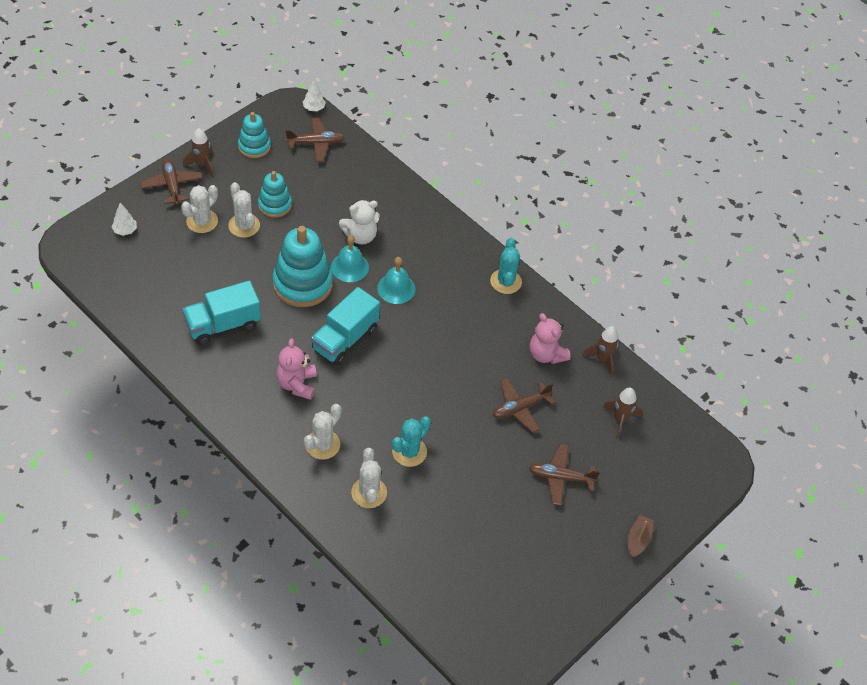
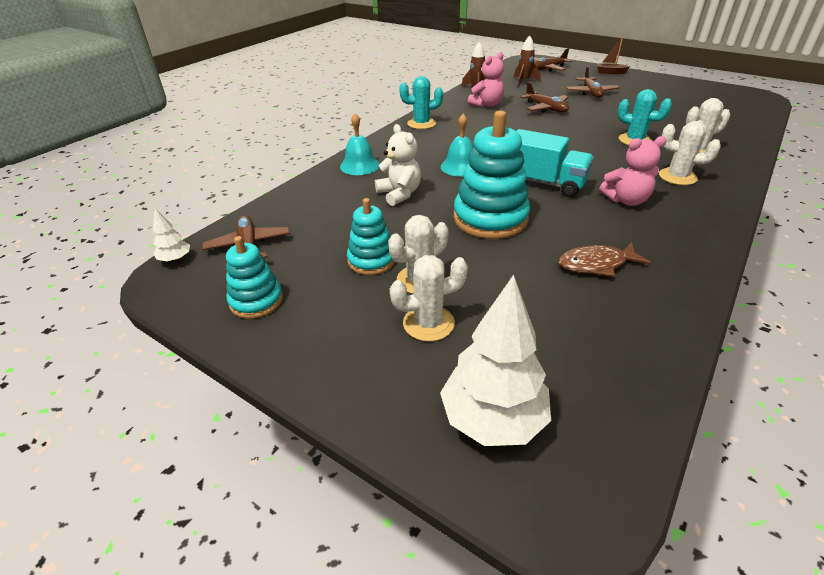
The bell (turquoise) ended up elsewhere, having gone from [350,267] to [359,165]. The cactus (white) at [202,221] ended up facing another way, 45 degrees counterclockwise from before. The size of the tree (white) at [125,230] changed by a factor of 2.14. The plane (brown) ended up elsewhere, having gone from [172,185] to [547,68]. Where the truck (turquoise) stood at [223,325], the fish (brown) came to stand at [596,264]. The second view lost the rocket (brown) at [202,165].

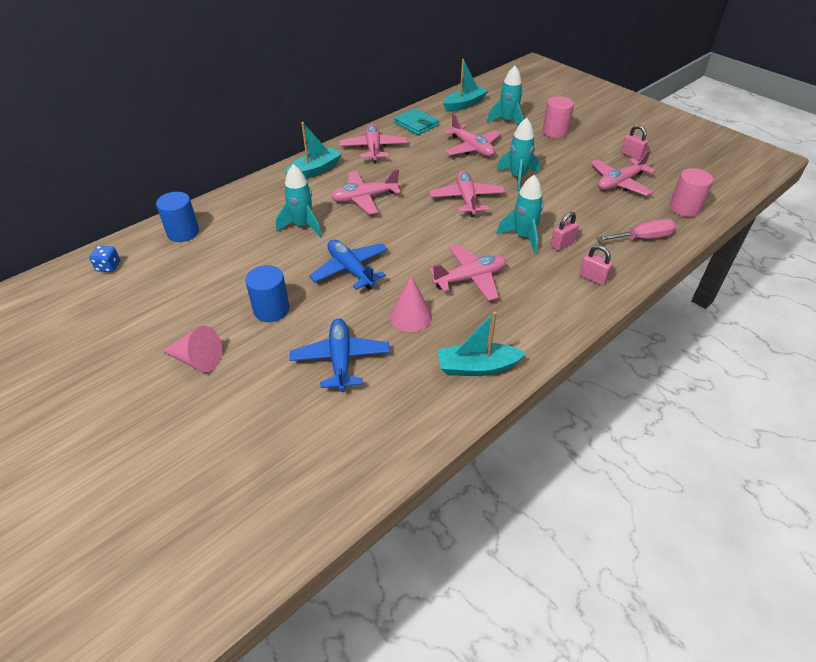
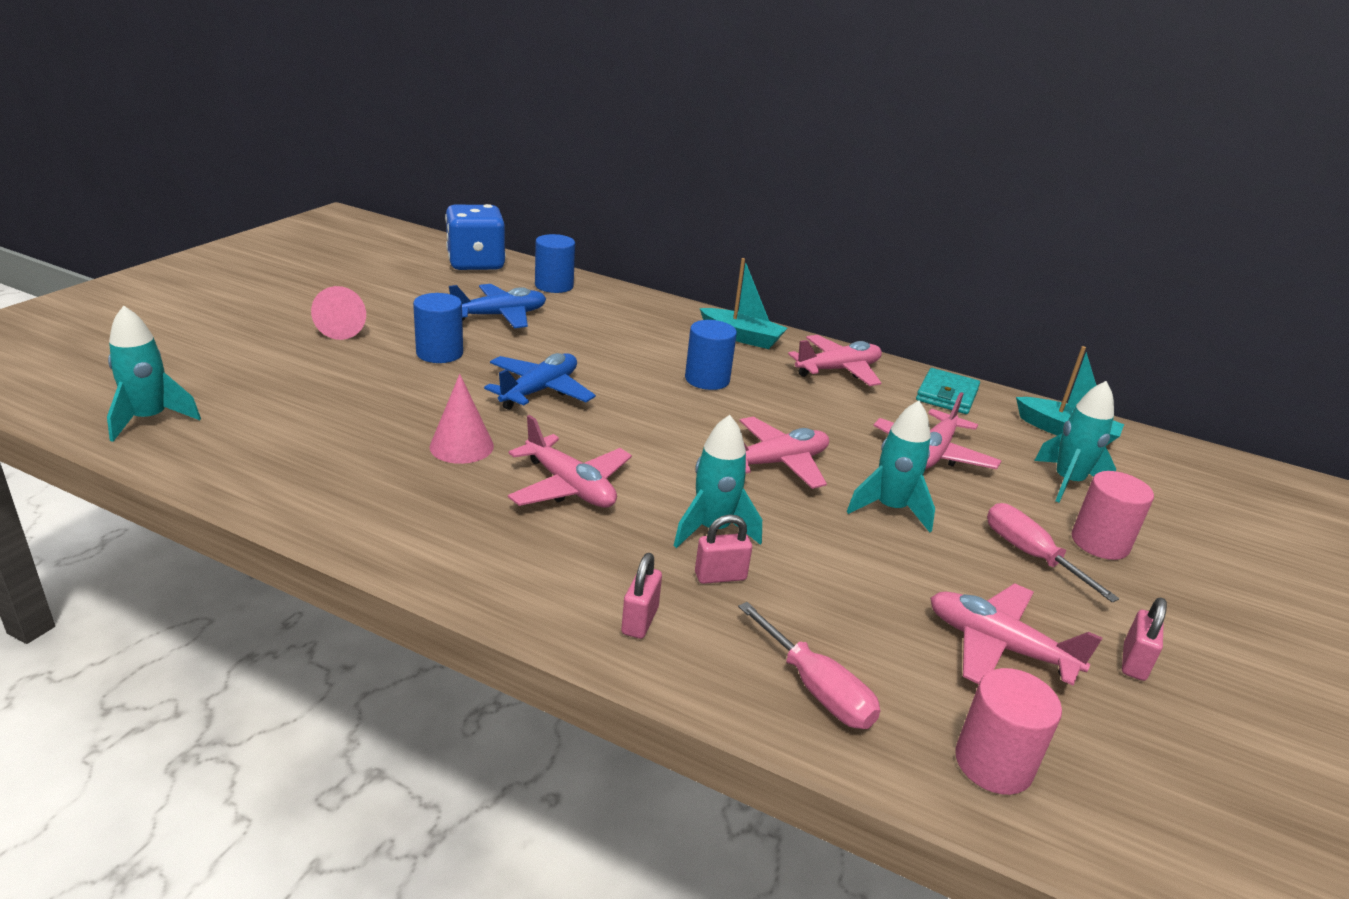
The rocket (turquoise) ended up elsewhere, having gone from [302,226] to [150,419]. The size of the dice (blue) at [108,267] changed by a factor of 2.39. The plane (blue) ended up elsewhere, having gone from [341,359] to [500,316]. Where the plane (pink) stood at [364,198], the cylinder (blue) came to stand at [707,379]. The padlock (pink) at [562,244] ended up facing another way, 45 degrees counterclockwise from before. The second view gained the screwdriver (pink) at [1030,555]. The second view lost the boat (turquoise) at [477,367].

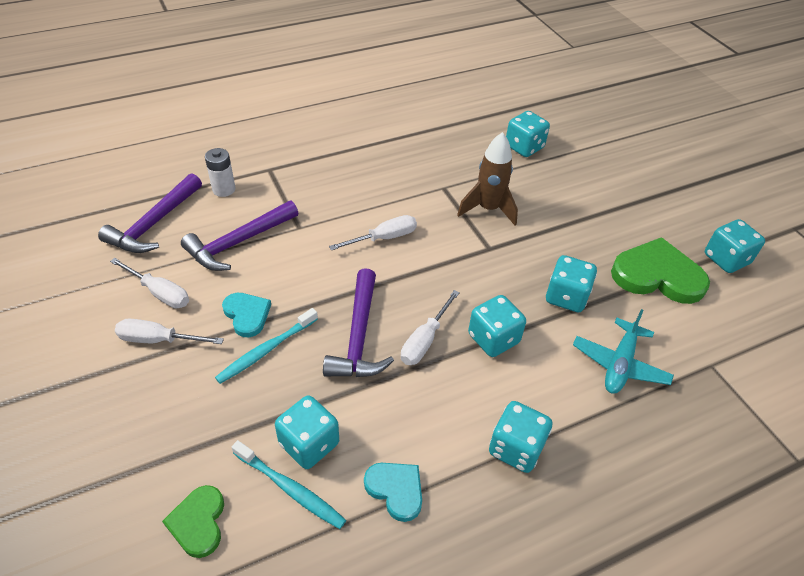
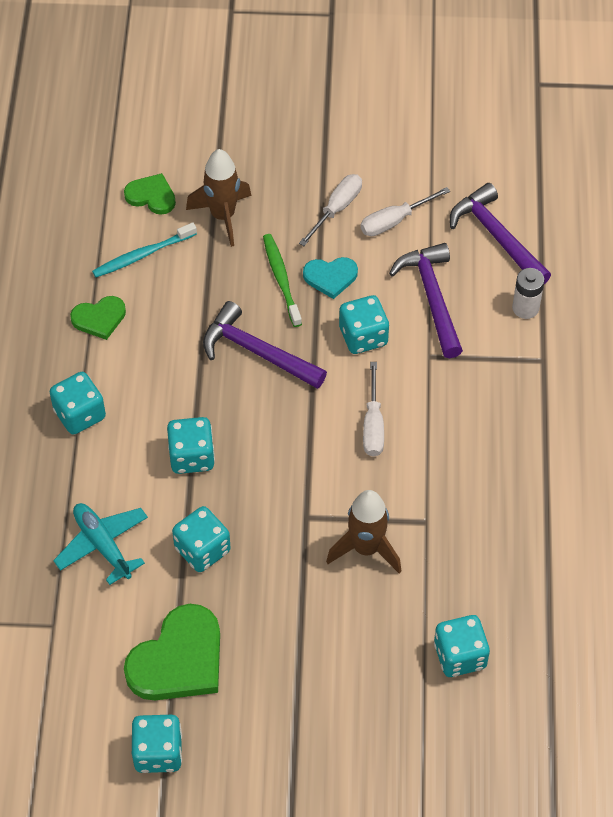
What was the heart (turquoise) at [396,490] turned into the heart (green) at [99,318]. The second view gained the rocket (brown) at [223,216]. What was the toothbrush (turquoise) at [266,350] turned into the toothbrush (green) at [281,279]. The dice (turquoise) ended up elsewhere, having gone from [309,444] to [363,336]. The second view lost the screwdriver (white) at [425,340].

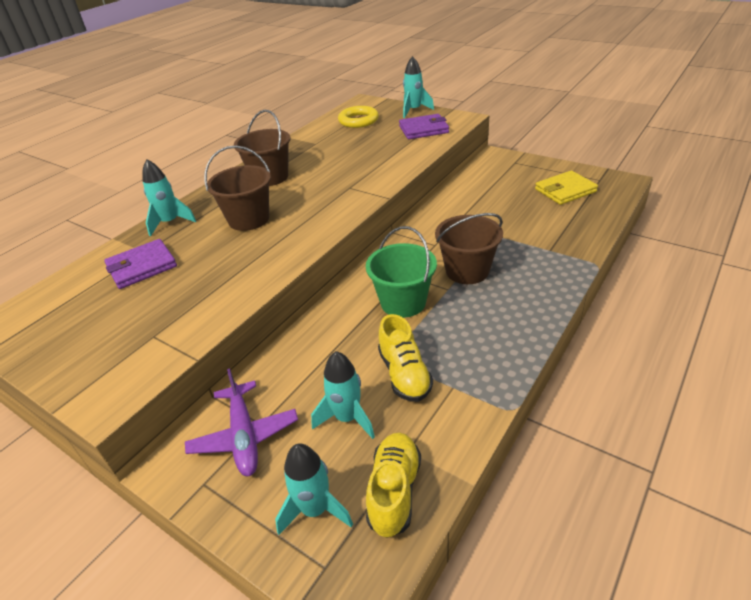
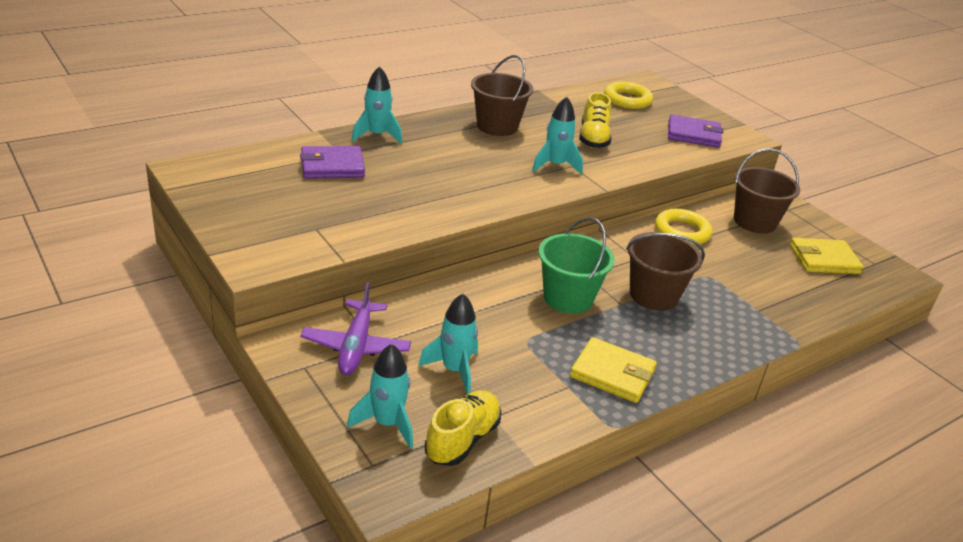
The rocket (turquoise) ended up elsewhere, having gone from [414,110] to [555,165]. The second view gained the wallet (yellow) at [612,373]. The shoe (yellow) ended up elsewhere, having gone from [404,374] to [593,138]. The second view gained the ring (yellow) at [682,232]. The bucket (brown) ended up elsewhere, having gone from [249,219] to [754,222].

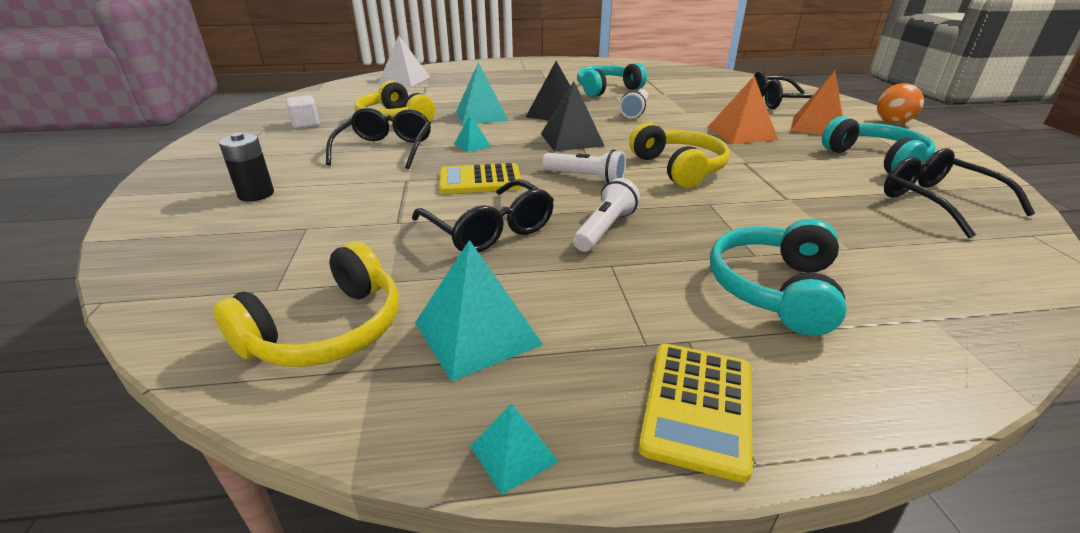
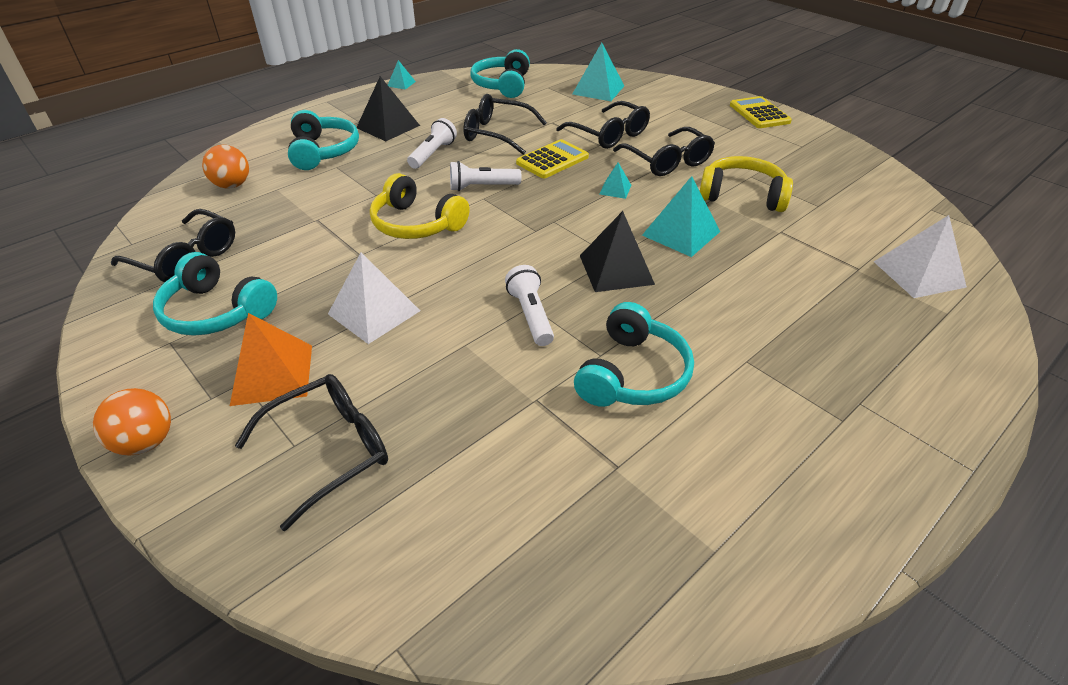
The second view gained the ball (orange) at [232,185]. What was the pyramid (orange) at [741,133] turned into the pyramid (white) at [374,312]. The pyramid (black) ended up elsewhere, having gone from [571,139] to [388,126]. The flashlight (white) at [604,229] ended up facing another way, 150 degrees counterclockwise from before. What was the headphones (yellow) at [327,330] turned into the headphones (turquoise) at [502,85]. The second view gained the glasses (black) at [609,135]. The pyramid (turquoise) ended up elsewhere, having gone from [477,333] to [598,90]. The calculator (yellow) ended up elsewhere, having gone from [698,407] to [759,113]. The second view lost the battery (black) at [256,194]. The second view lost the cube (white) at [305,124].

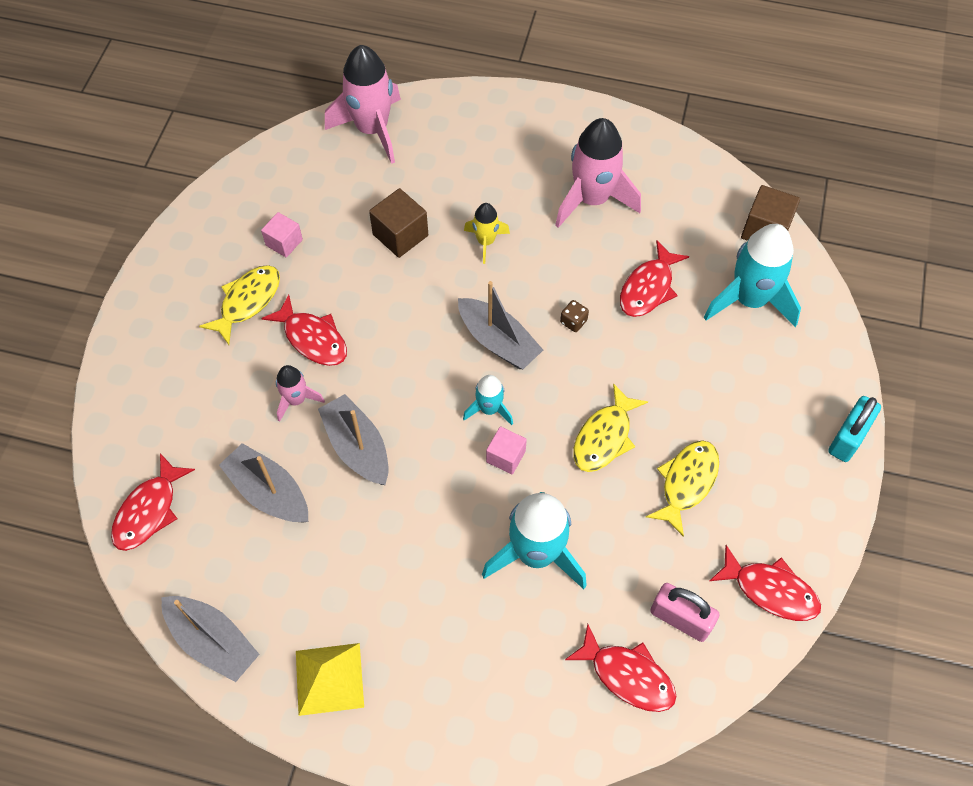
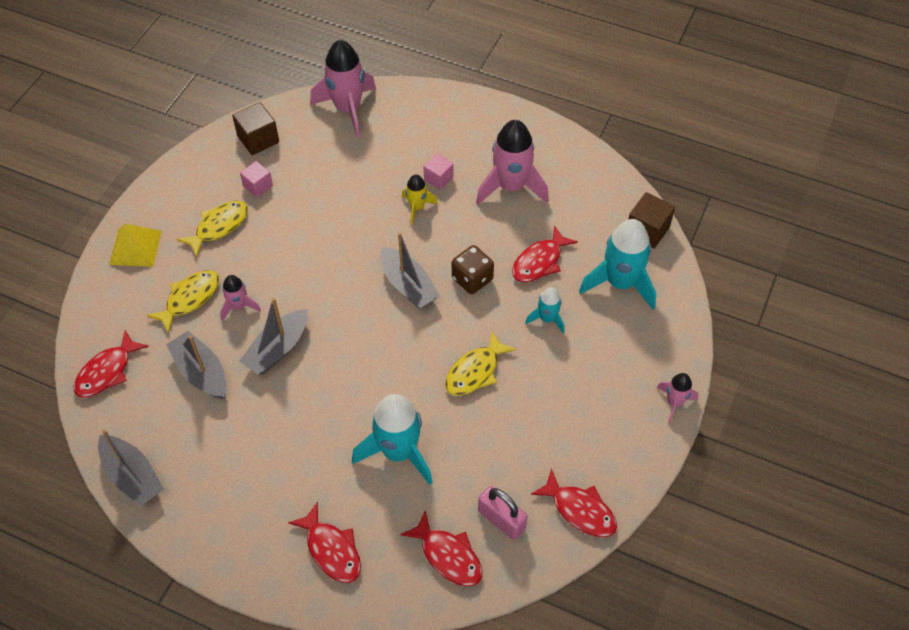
The pyramid (yellow) ended up elsewhere, having gone from [329,679] to [135,247]. The fish (yellow) ended up elsewhere, having gone from [686,483] to [190,299]. The cube (brown) ended up elsewhere, having gone from [400,235] to [258,139]. The boat (grey) at [357,447] ended up facing another way, 120 degrees counterclockwise from before. The fish (red) ended up elsewhere, having gone from [313,338] to [331,550]. The cube (pink) ended up elsewhere, having gone from [506,456] to [438,178]. The size of the dice (brown) at [573,322] changed by a factor of 1.85. The rocket (turquoise) ended up elsewhere, having gone from [489,409] to [547,319]. Where the padlock (turquoise) stood at [848,438], the rocket (pink) came to stand at [674,402].

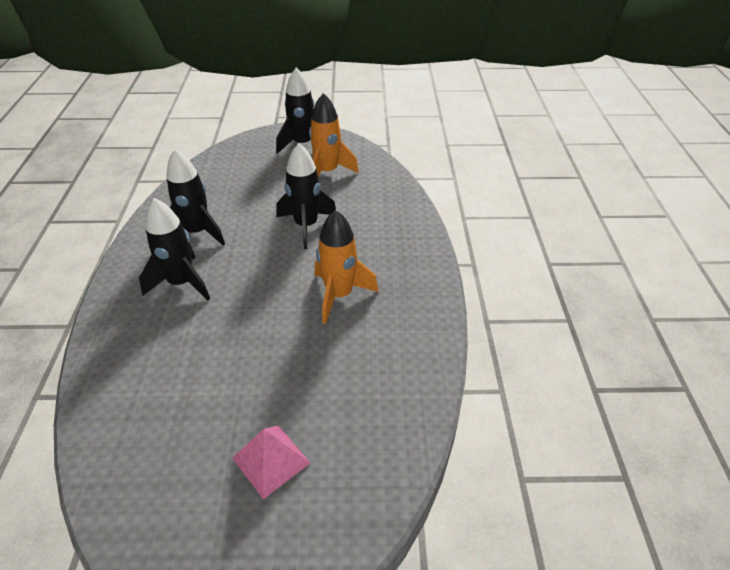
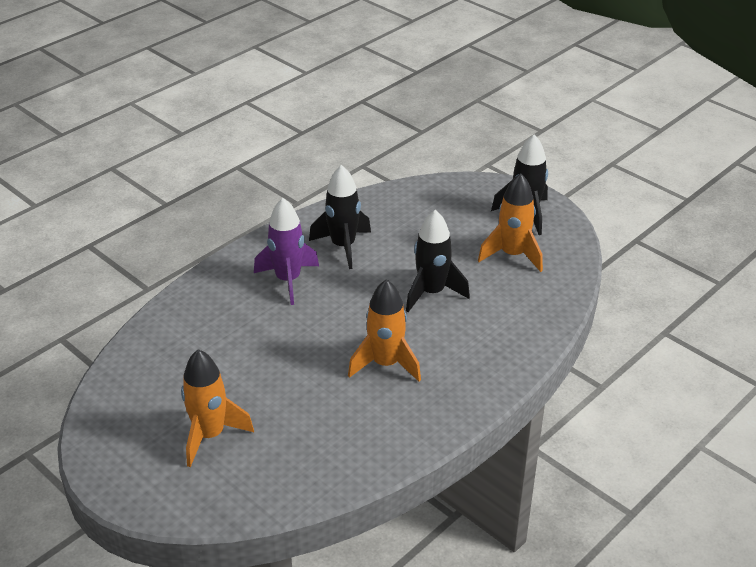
Where the pyramid (pink) stood at [271,460], the rocket (orange) came to stand at [210,435]. What was the rocket (black) at [181,283] turned into the rocket (purple) at [288,280].

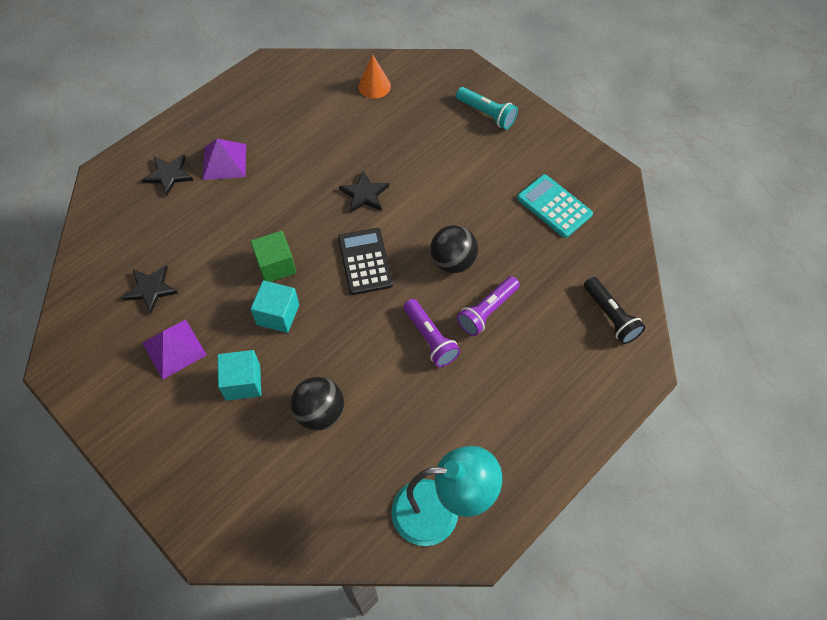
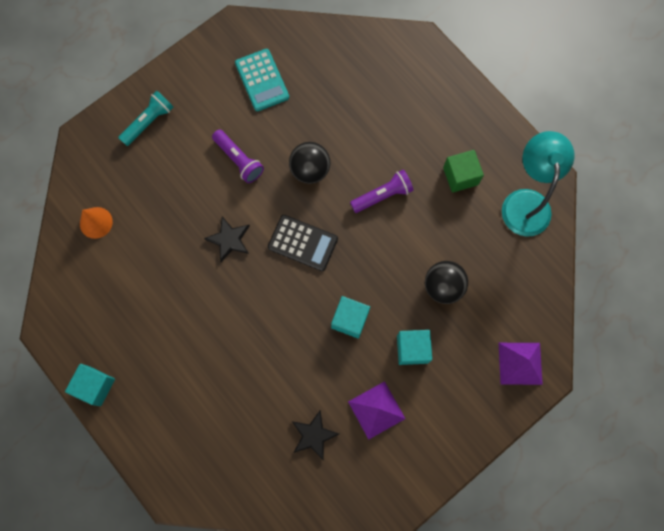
The second view gained the cube (turquoise) at [95,386]. The flashlight (purple) ended up elsewhere, having gone from [487,311] to [239,160]. The calculator (turquoise) at [554,206] ended up facing another way, 75 degrees counterclockwise from before. The calculator (black) at [365,261] ended up facing another way, 150 degrees counterclockwise from before. The cube (green) ended up elsewhere, having gone from [276,266] to [460,176]. The pyramid (purple) ended up elsewhere, having gone from [224,161] to [520,363]. The second view lost the star (black) at [168,175]. The second view lost the flashlight (black) at [610,316].

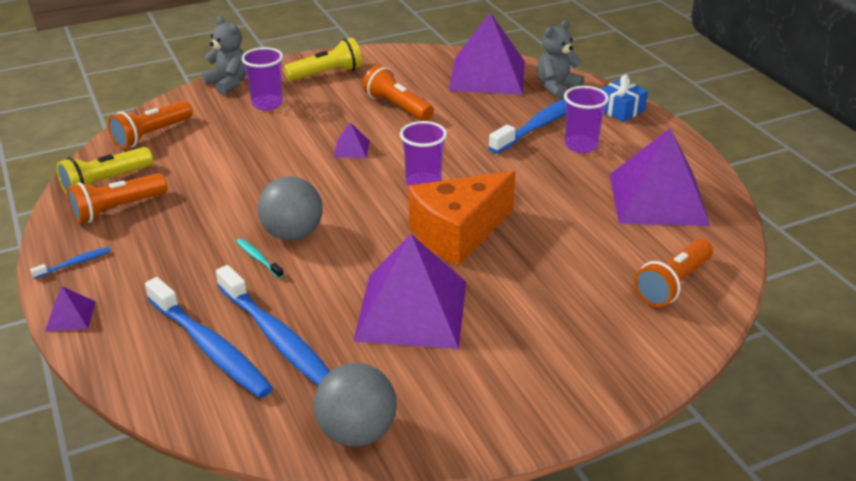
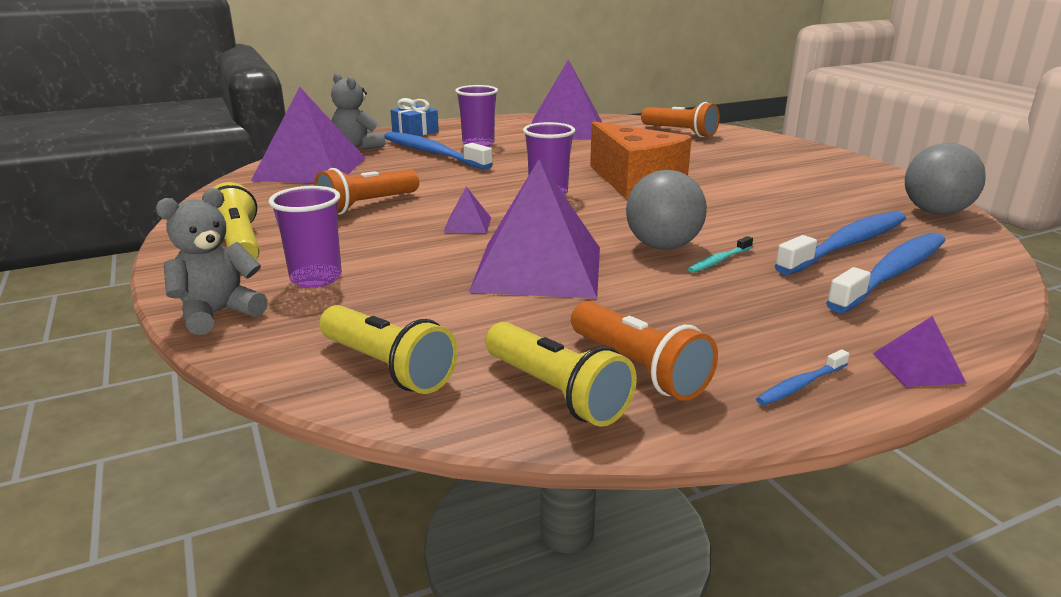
What was the flashlight (orange) at [151,135] turned into the flashlight (yellow) at [388,367]. The pyramid (purple) ended up elsewhere, having gone from [412,310] to [538,268]. The toothbrush (blue) at [74,263] ended up facing another way, 90 degrees counterclockwise from before.

